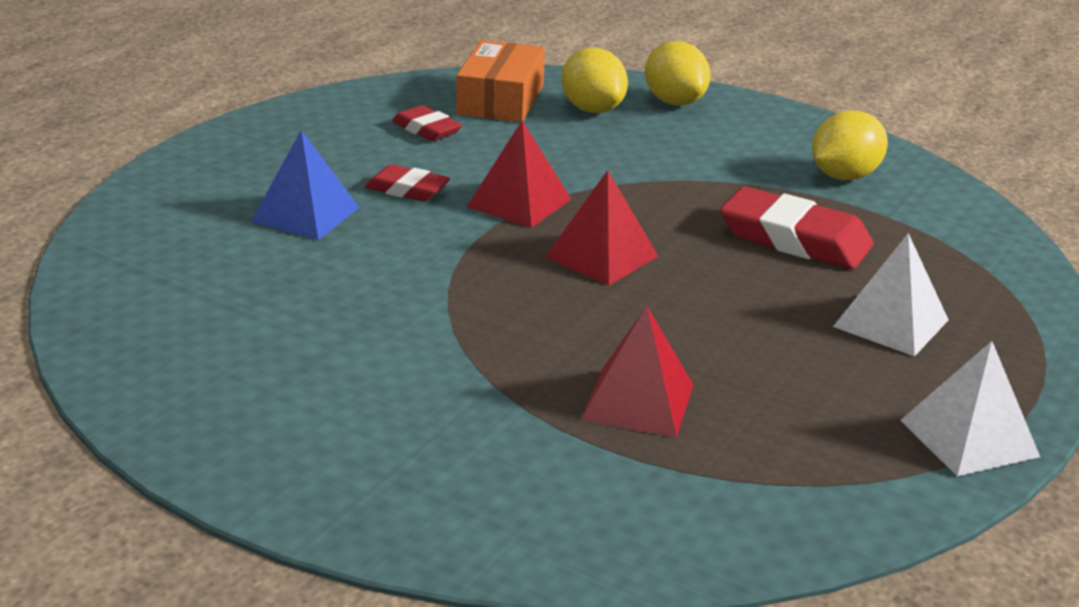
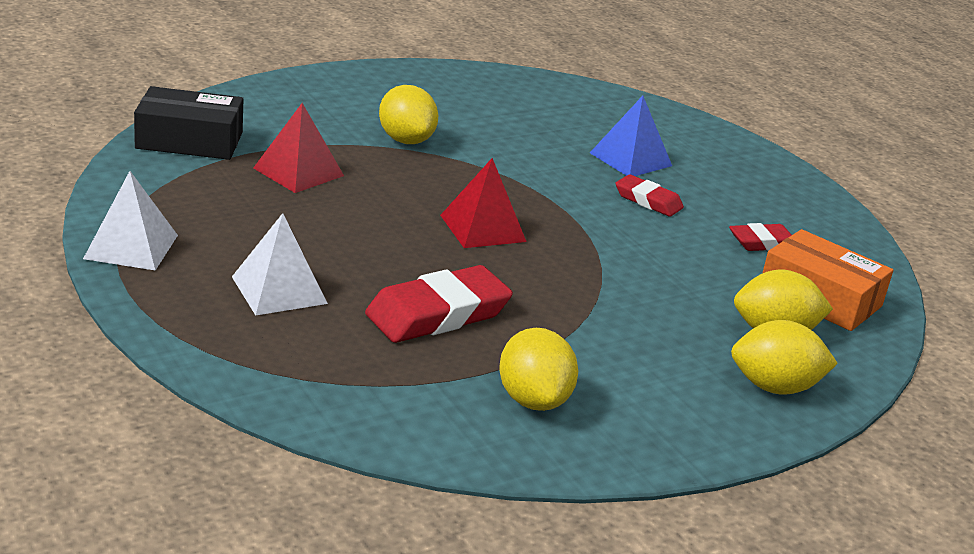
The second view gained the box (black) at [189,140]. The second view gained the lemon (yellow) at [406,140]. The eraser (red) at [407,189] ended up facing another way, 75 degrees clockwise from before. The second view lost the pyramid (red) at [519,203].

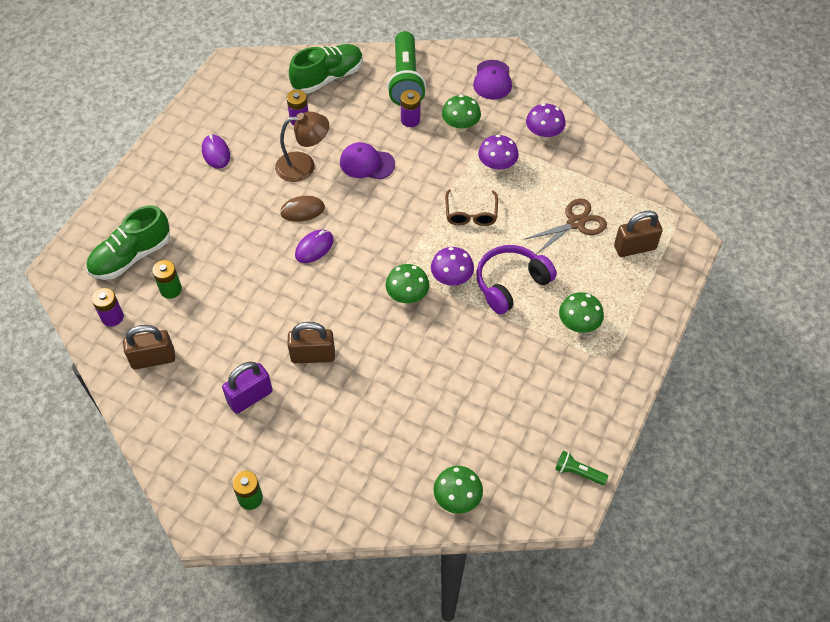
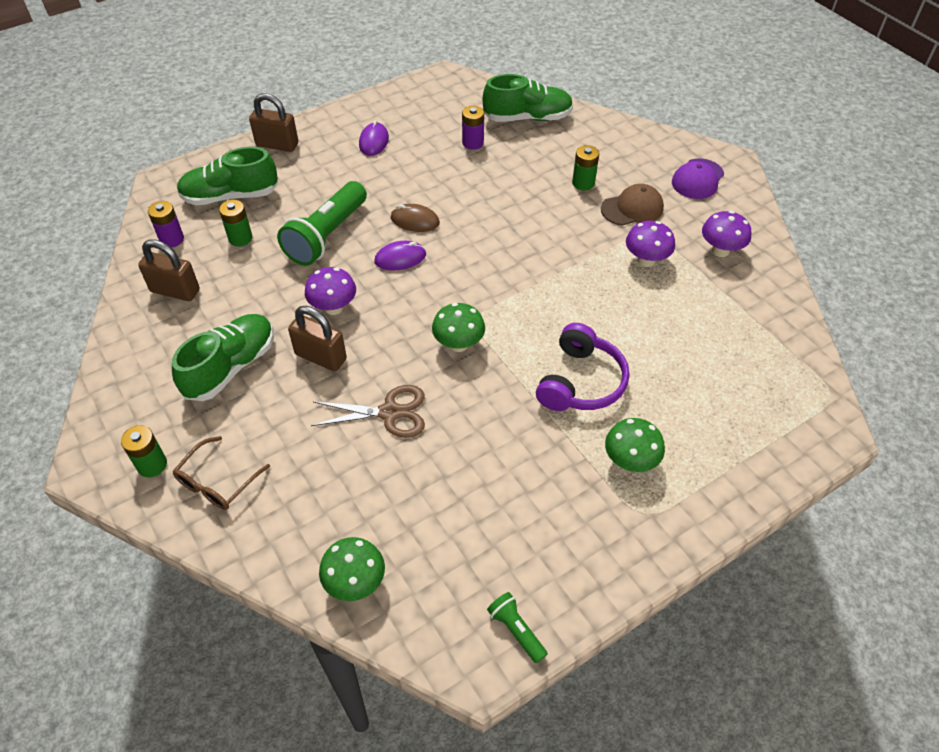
Where the padlock (purple) stood at [250,397], the shoe (green) came to stand at [231,367]. The glasses (brown) ended up elsewhere, having gone from [471,214] to [217,482]. The padlock (brown) ended up elsewhere, having gone from [634,247] to [277,145]. The flashlight (green) ended up elsewhere, having gone from [406,80] to [327,236]. The mushroom (purple) ended up elsewhere, having gone from [451,279] to [333,308]. The scissors (brown) ended up elsewhere, having gone from [576,223] to [390,413]. The headphones (purple) at [511,284] ended up facing another way, 120 degrees clockwise from before. What was the battery (purple) at [410,120] turned into the battery (green) at [583,183]. Where the mushroom (green) stood at [460,126], the cap (brown) came to stand at [632,208]. The second view lost the lamp (brown) at [304,166]. The second view lost the cap (purple) at [366,163].

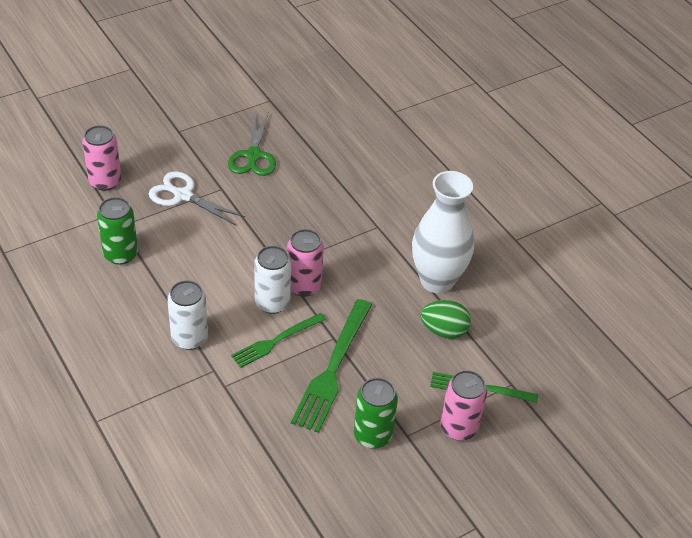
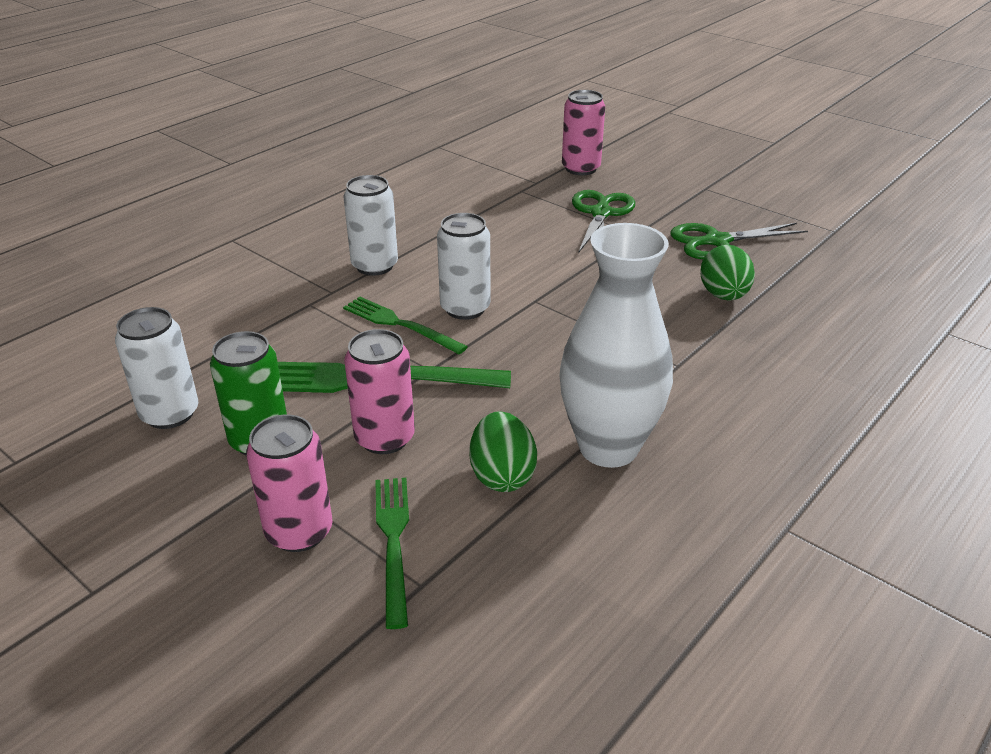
The second view gained the can (white) at [170,414]. The can (pink) ended up elsewhere, having gone from [304,286] to [384,438]. What was the scissors (white) at [183,195] turned into the scissors (green) at [601,213]. The second view gained the egg (green) at [723,295]. The second view lost the can (green) at [120,254].

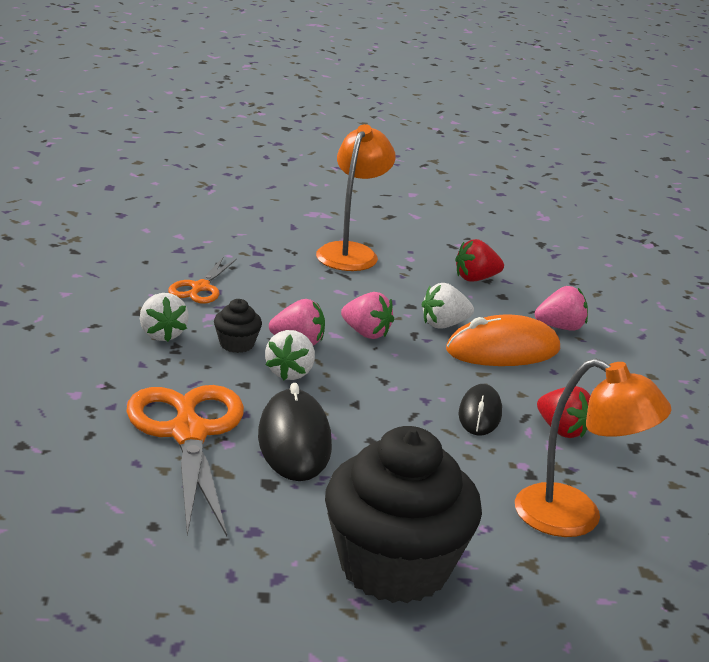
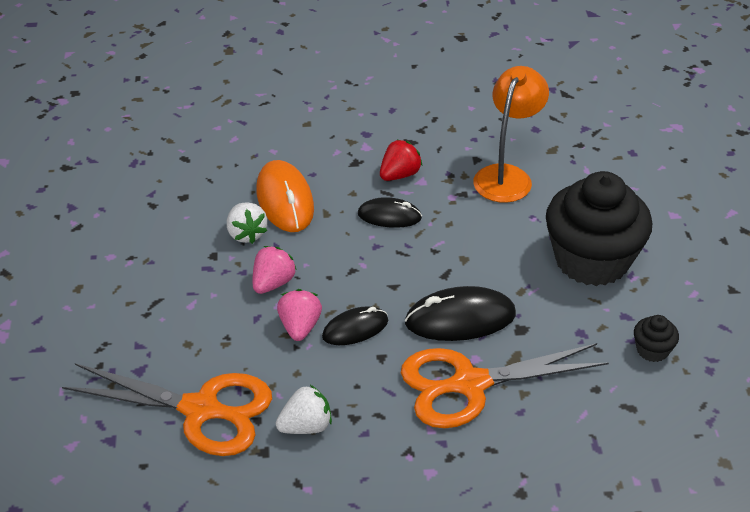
The size of the scissors (orange) at [200,288] changed by a factor of 1.92. Where the strawberry (white) stood at [290,373], the mouse (black) came to stand at [355,329]. The cupcake (black) ended up elsewhere, having gone from [236,344] to [652,350]. The second view lost the lamp (orange) at [351,252]. The second view lost the strawberry (red) at [475,278]. The second view lost the strawberry (pink) at [560,327].

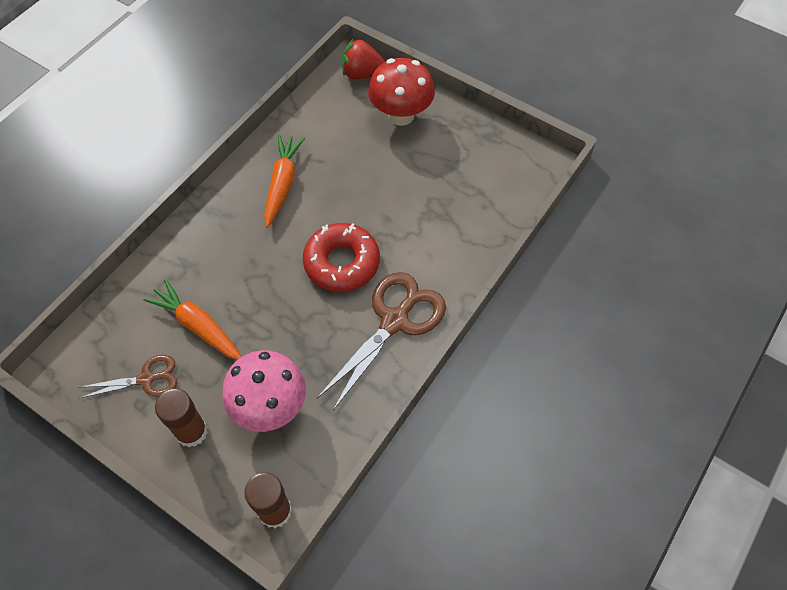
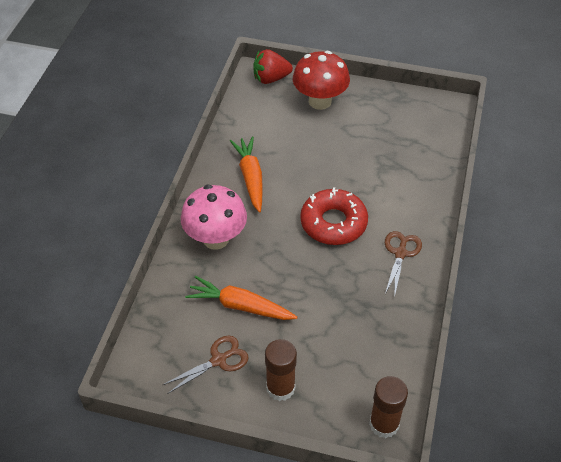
The mushroom (pink) ended up elsewhere, having gone from [270,407] to [216,239]. The size of the scissors (brown) at [395,321] changed by a factor of 0.57.

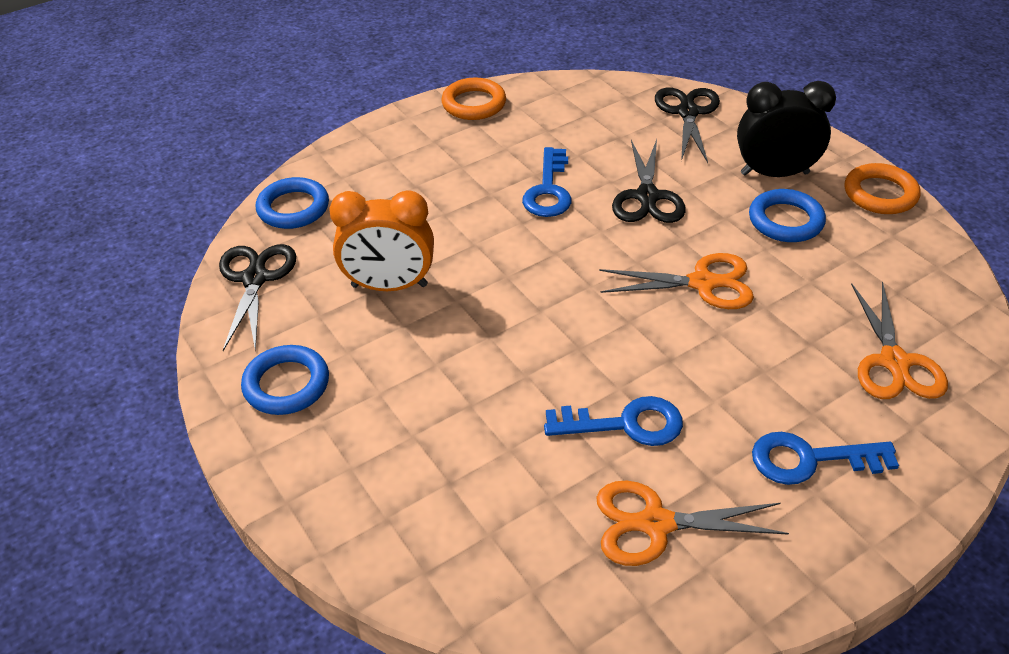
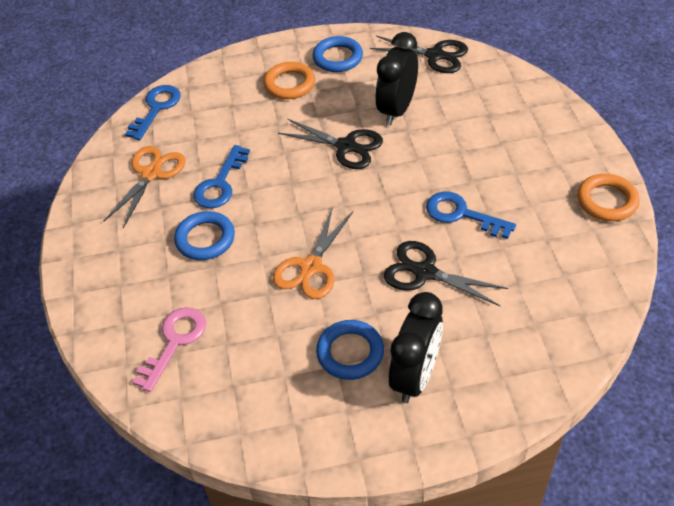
The key (blue) ended up elsewhere, having gone from [810,459] to [156,108]. Where the scissors (orange) stood at [894,362], the key (pink) came to stand at [174,342]. The ring (blue) ended up elsewhere, having gone from [293,208] to [205,239]. The ring (orange) ended up elsewhere, having gone from [880,194] to [289,84]. The scissors (black) ended up elsewhere, having gone from [688,112] to [346,146]. What was the clock (orange) at [389,286] turned into the clock (black) at [396,110].

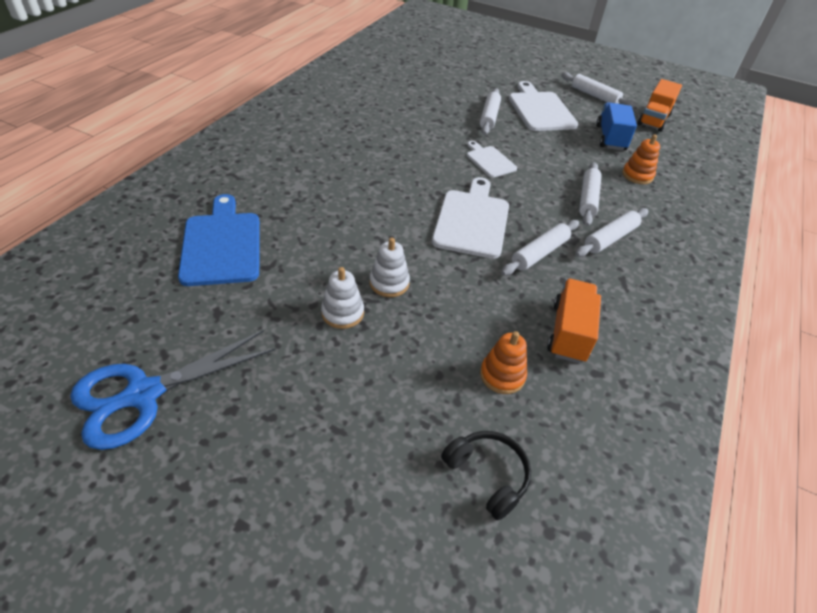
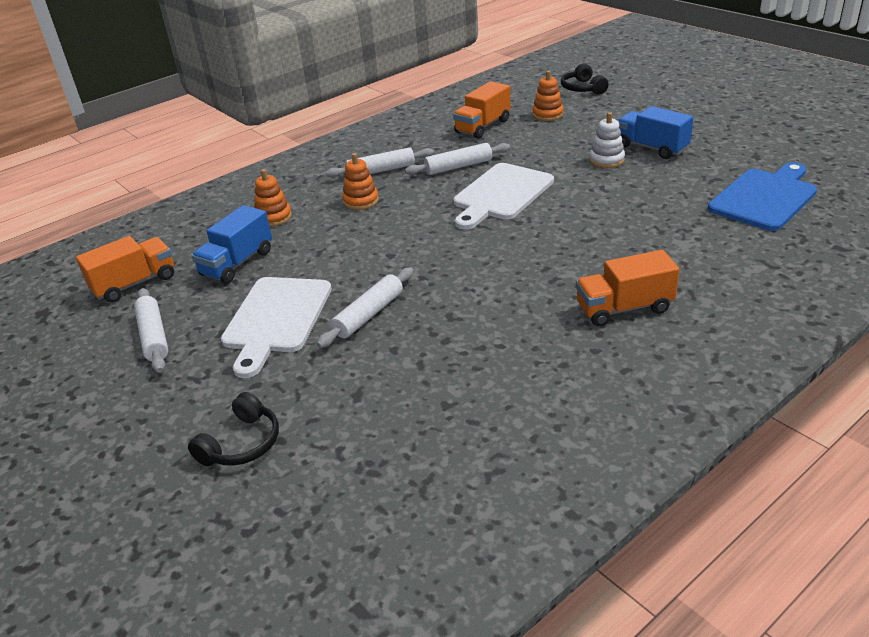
The second view gained the headphones (black) at [241,443]. Where the rolling pin (white) stood at [587,199], the stacking toy (orange) came to stand at [361,201]. The second view gained the truck (orange) at [624,308]. Where the stacking toy (white) stood at [342,313], the truck (blue) came to stand at [651,148]. The cutting board (blue) at [222,245] ended up facing another way, 150 degrees counterclockwise from before. The second view lost the scissors (blue) at [143,395]. The second view lost the cutting board (white) at [489,160].

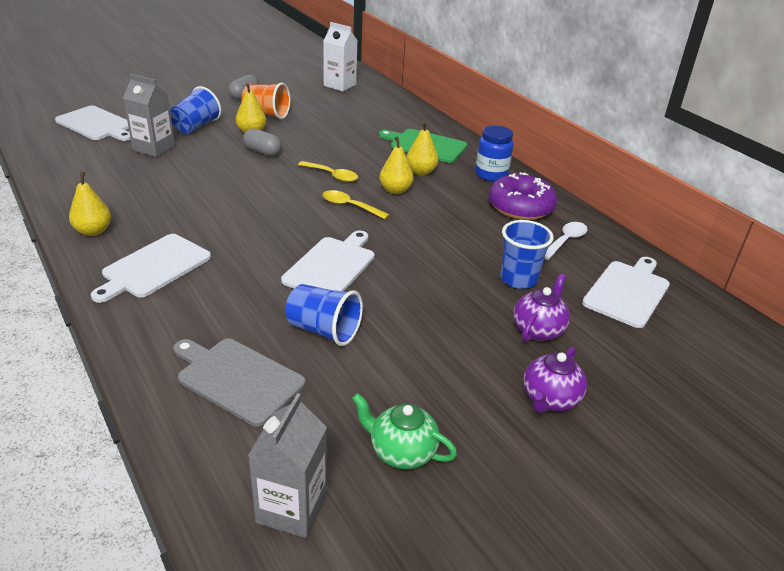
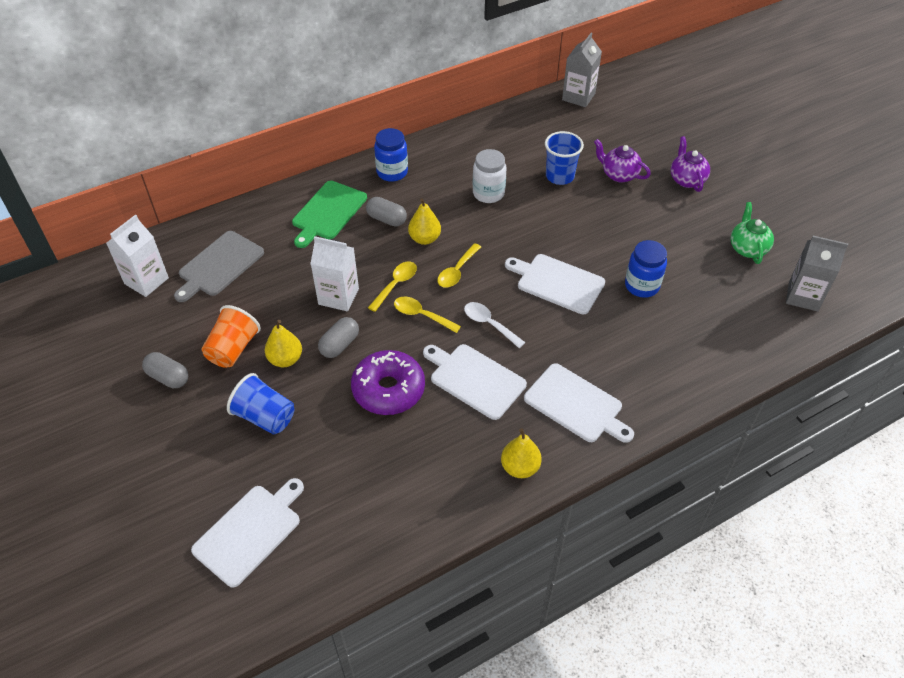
The cutting board (grey) ended up elsewhere, having gone from [237,378] to [219,265]. The second view gained the carton (white) at [338,296]. The donut (purple) ended up elsewhere, having gone from [520,207] to [388,389]. Where the pear (yellow) stood at [421,172], the capsule (grey) came to stand at [386,219]. The second view gained the spoon (yellow) at [421,315]. The cutting board (white) ended up elsewhere, having gone from [628,292] to [474,379]. The spoon (white) ended up elsewhere, having gone from [565,241] to [489,324]. The second view gained the jar (white) at [488,193]. The carton (grey) ended up elsewhere, having gone from [154,148] to [578,97]. Where the cup (blue) stood at [324,330], the jar (blue) came to stand at [642,286]. The teapot (purple) at [549,399] ended up facing another way, 135 degrees counterclockwise from before. The teapot (green) at [401,451] ended up facing another way, 150 degrees clockwise from before.

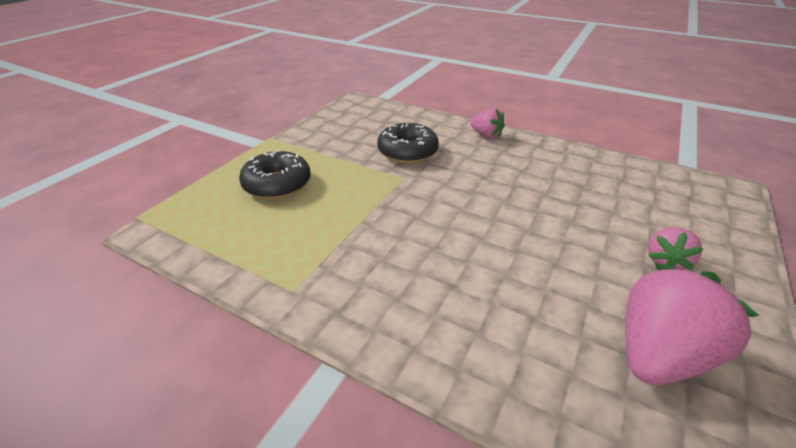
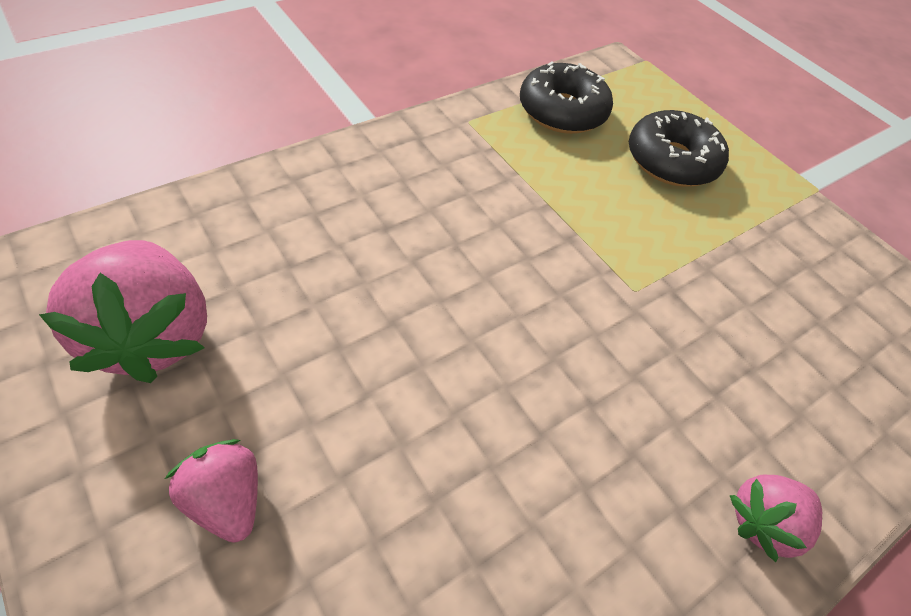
The donut (black) ended up elsewhere, having gone from [407,151] to [562,111].

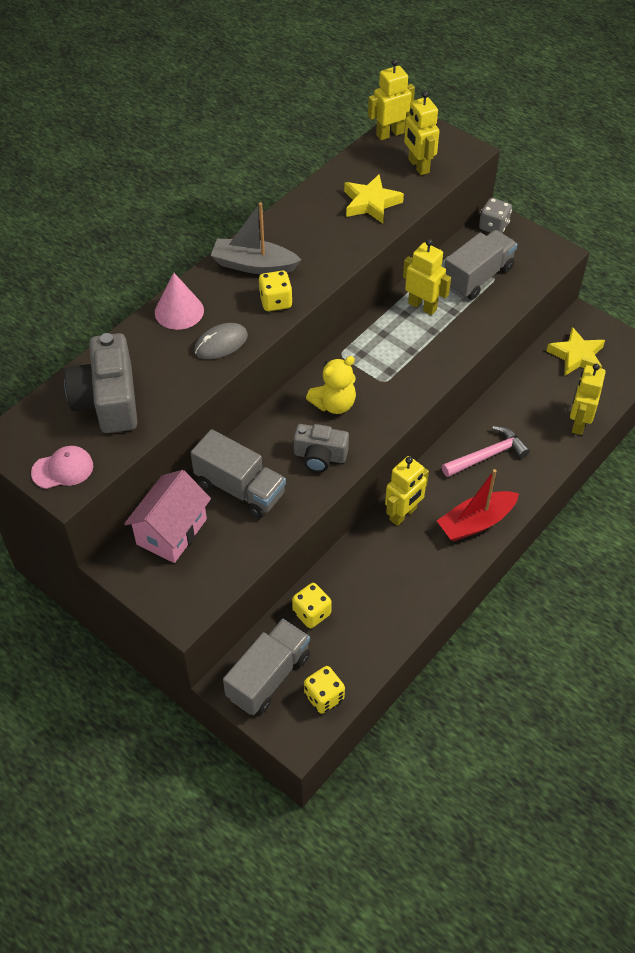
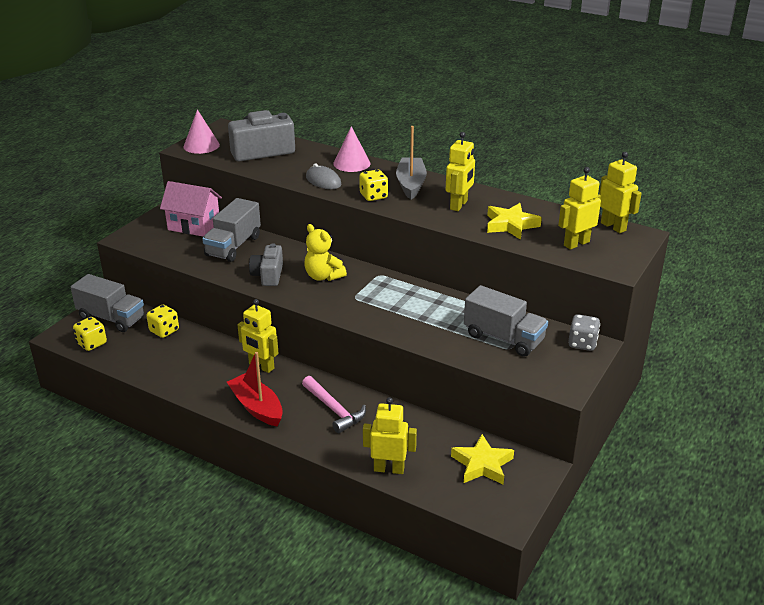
Where the cap (pink) stood at [63,469], the cone (pink) came to stand at [201,145]. The robot (yellow) ended up elsewhere, having gone from [422,306] to [459,205].

